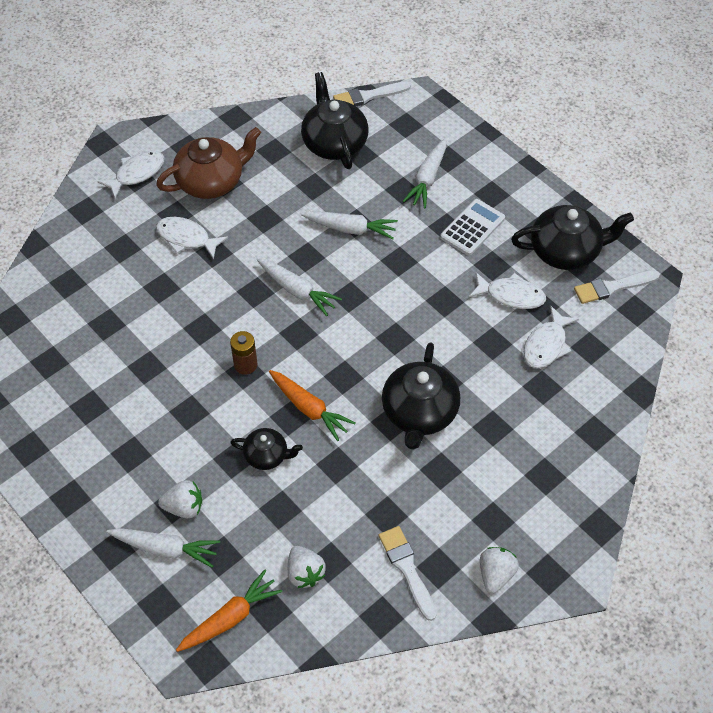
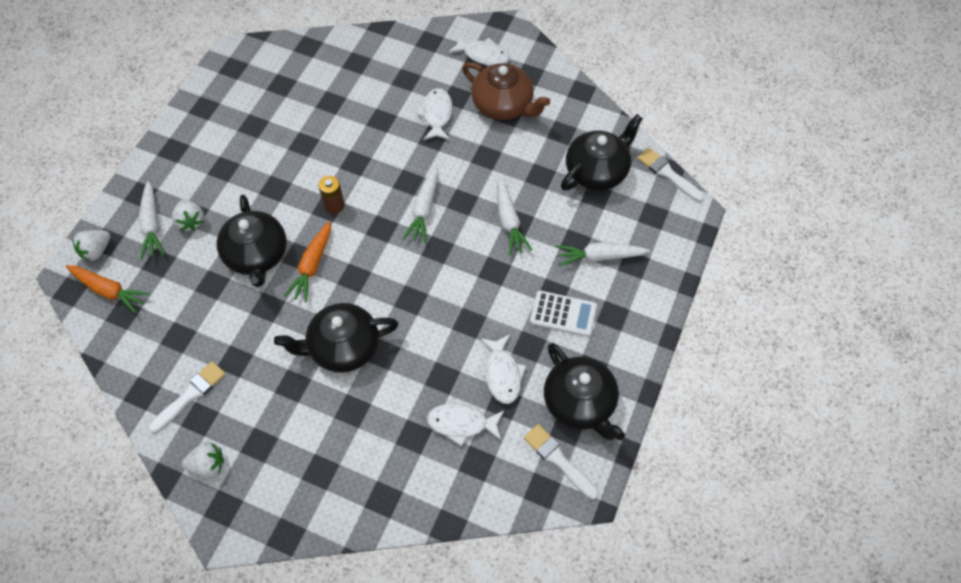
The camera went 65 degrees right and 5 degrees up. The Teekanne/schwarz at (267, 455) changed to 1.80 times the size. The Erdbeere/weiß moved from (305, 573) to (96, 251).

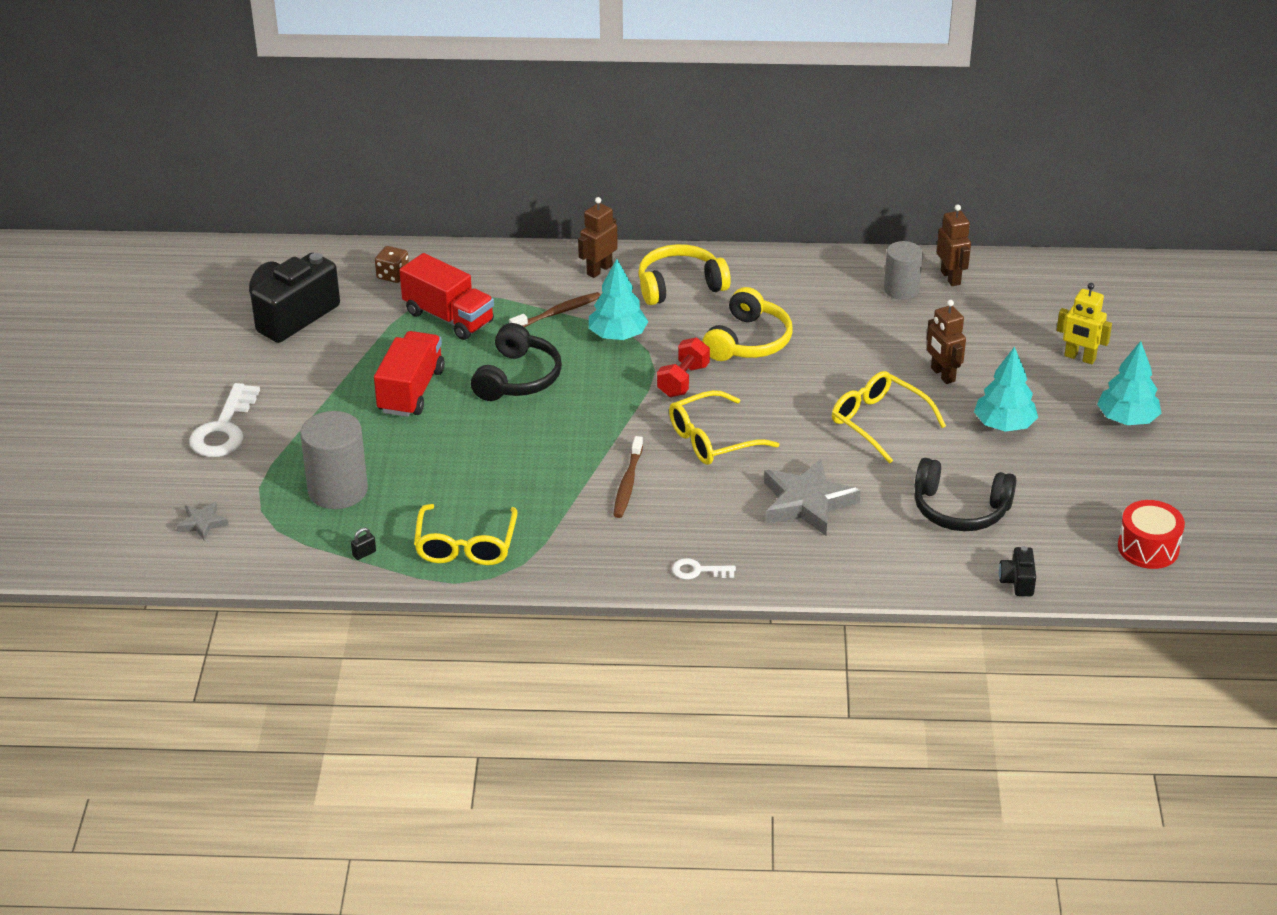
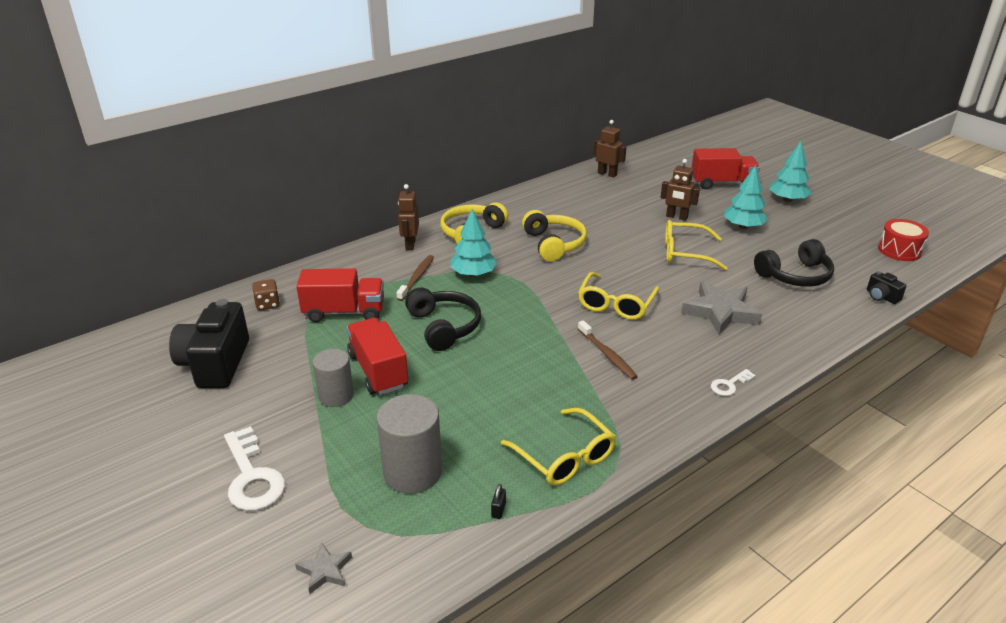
The camera went 40 degrees left and 5 degrees down. The Vollzylinder/grau moved from (901, 289) to (336, 395). The Roboter/gelb at (1079, 358) was replaced by the Lastwagen/rot at (722, 183). The Hantel/rot at (683, 381) disappeared.

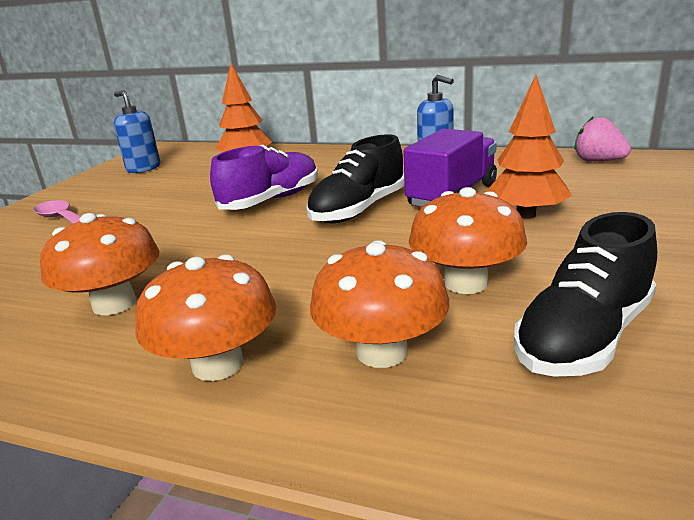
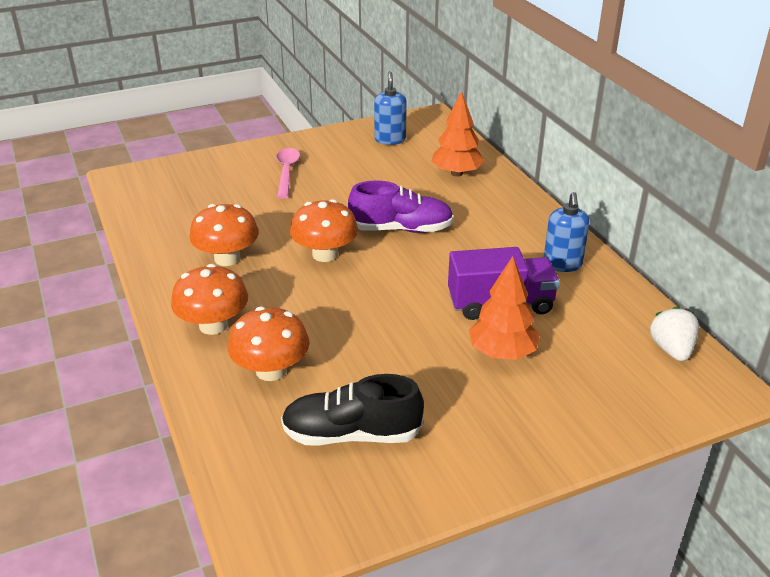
The camera went 45 degrees right and 10 degrees up. The Erdbeere/rosa at (598, 161) became the Erdbeere/weiß at (671, 349). The Schuh/schwarz at (359, 210) disappeared. The Pilz/orange moved from (465, 283) to (325, 254).

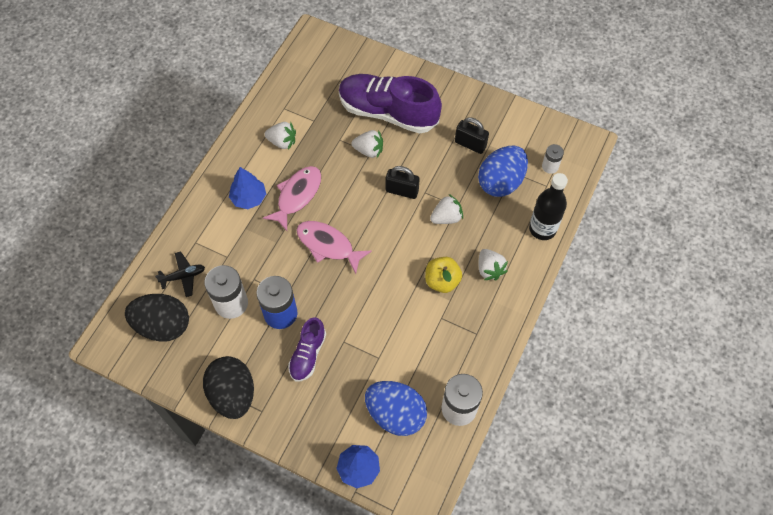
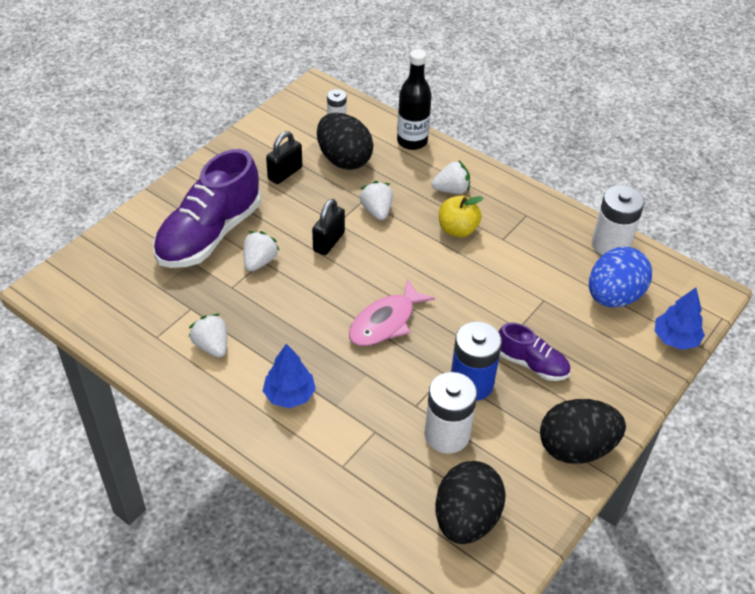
The camera went 80 degrees left and 15 degrees down. The Erdbeere/weiß at (282, 142) turned 60 degrees counterclockwise. The Ei/blau at (501, 182) became the Ei/schwarz at (344, 159). The Fisch/rosa at (297, 196) disappeared. The Flugzeug/schwarz at (183, 276) disappeared.

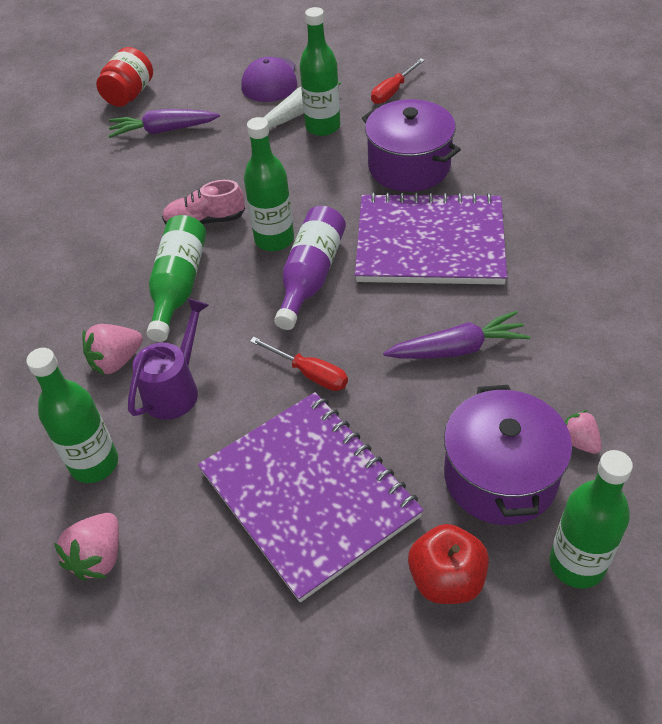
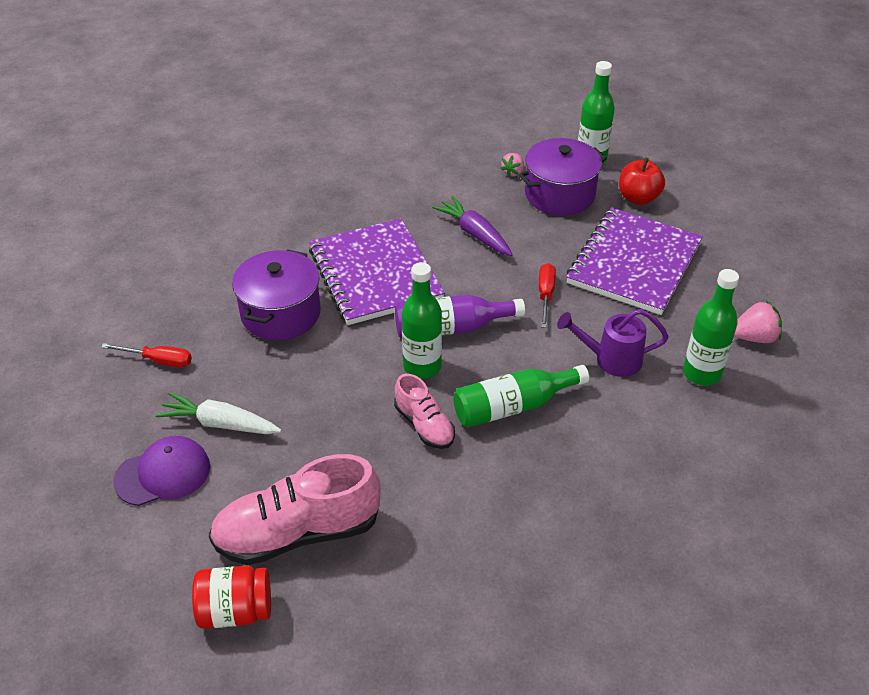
The camera went 120 degrees left and 5 degrees down. The Flasche/grün at (323, 127) disappeared. The Karotte/lila at (163, 131) was replaced by the Schuh/rosa at (298, 533). The Erdbeere/rosa at (116, 361) disappeared.

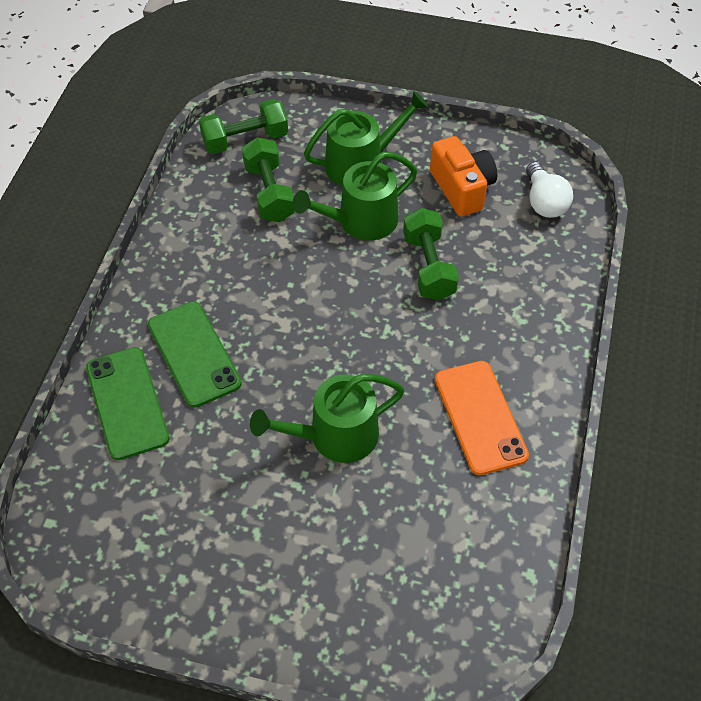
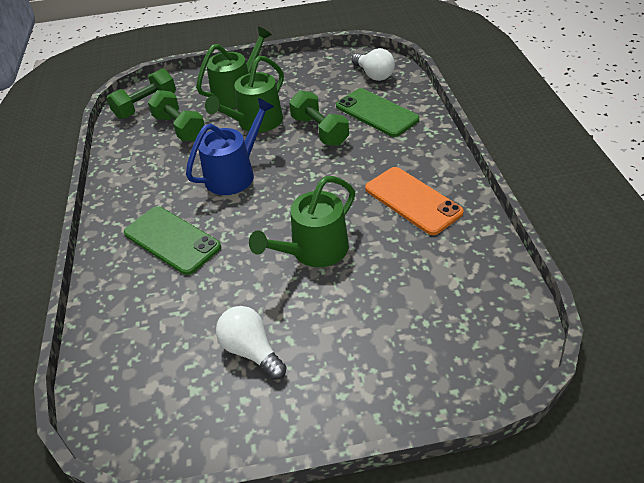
The camera went 20 degrees left and 10 degrees down. The Kamera/orange at (462, 189) disappeared. The Handy/grün moved from (127, 403) to (376, 113). The Gießkanne/blau at (234, 174) appeared. The Glühbirne/weiß at (251, 350) appeared.

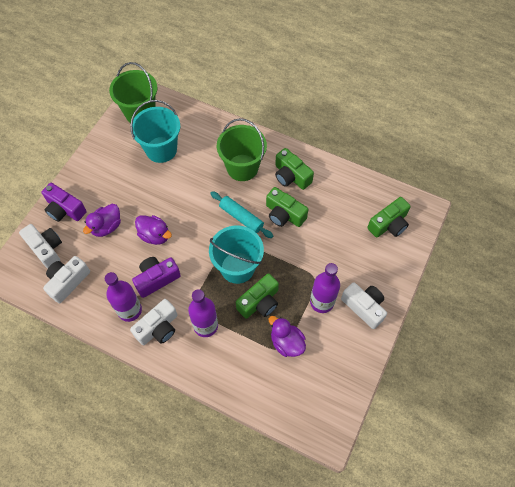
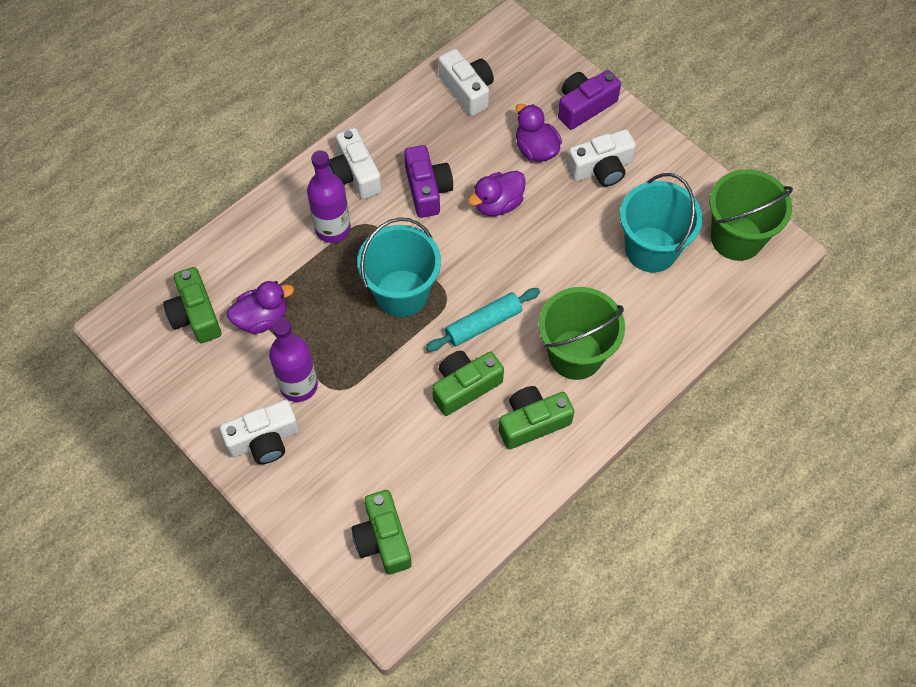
The camera went 110 degrees right and 0 degrees up. The Kamera/weiß moved from (46, 249) to (601, 168). The Flasche/lila at (129, 310) disappeared. The Kamera/grün moved from (259, 302) to (195, 315).

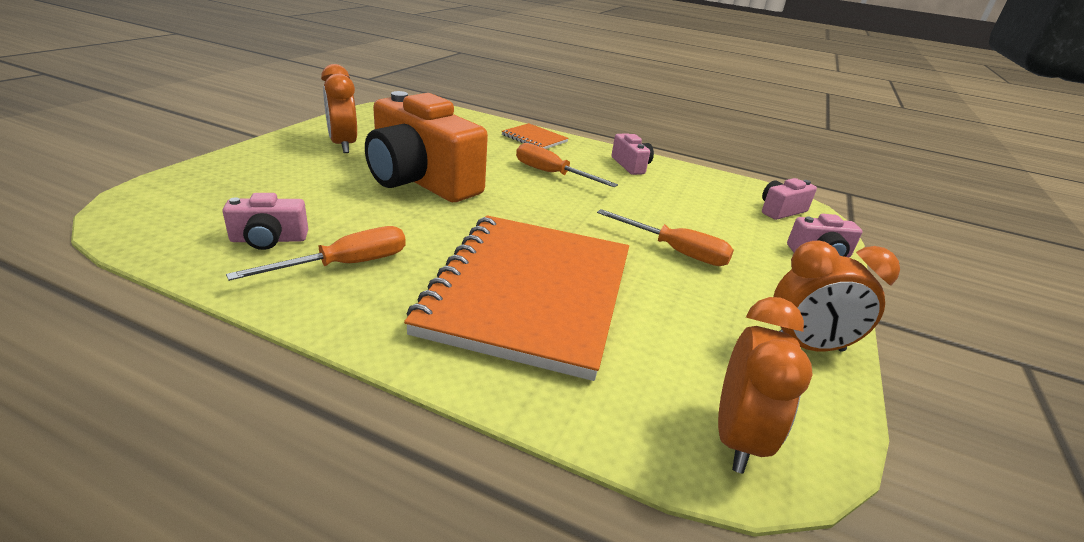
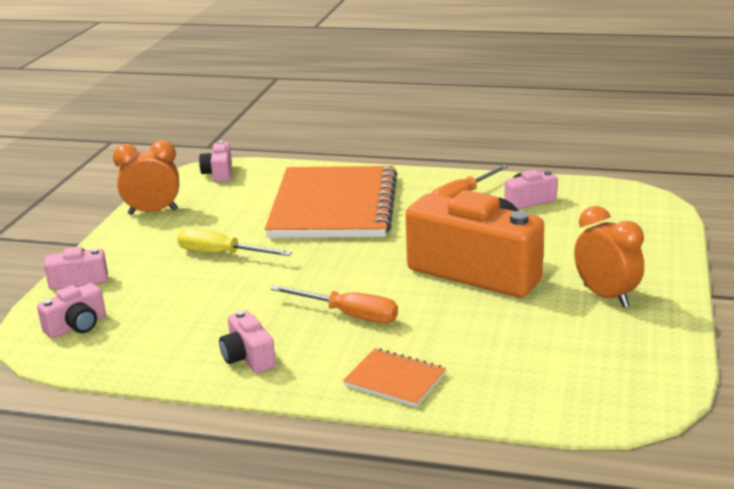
The camera went 175 degrees right and 5 degrees down. The Schraubenzieher/orange at (675, 251) became the Schraubenzieher/gelb at (221, 254). The Wecker/orange at (737, 438) was replaced by the Kamera/rosa at (219, 174).

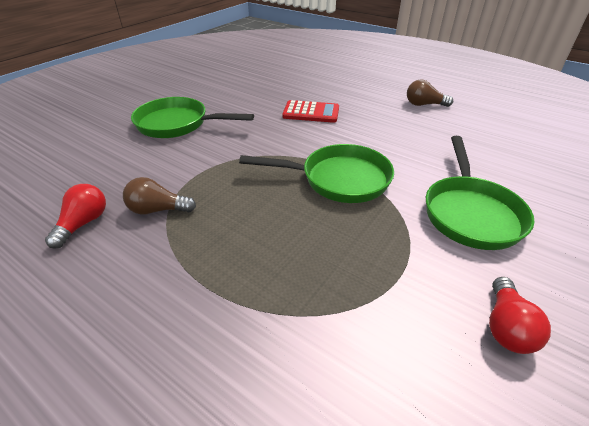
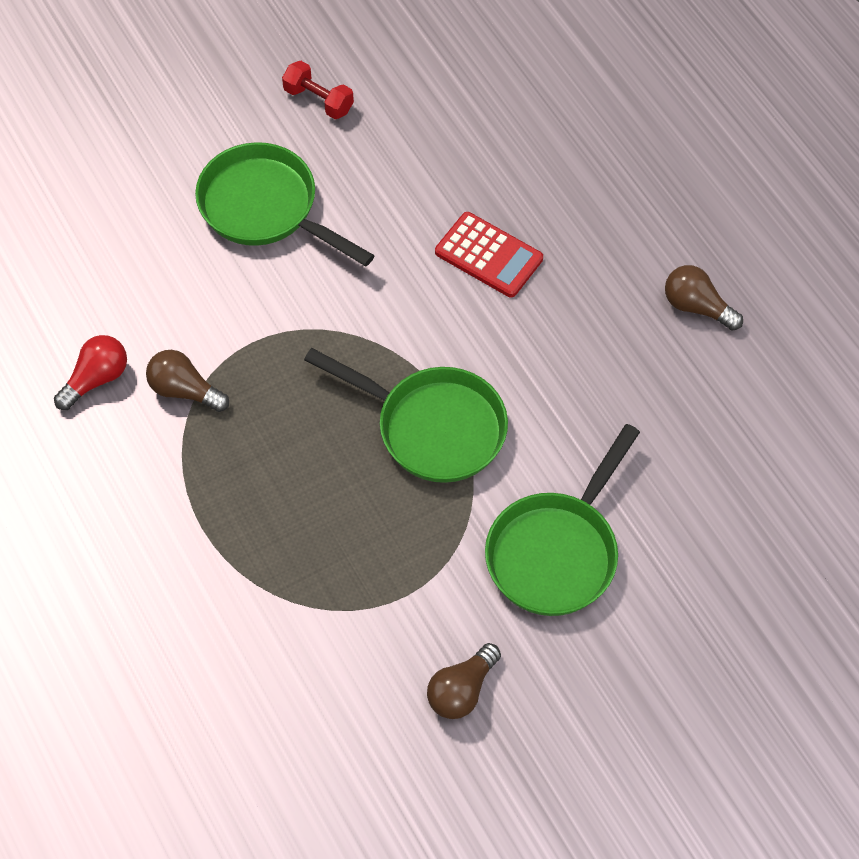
The camera went 25 degrees right and 20 degrees up. The Glühbirne/rot at (506, 327) became the Glühbirne/braun at (462, 690). The Hantel/rot at (318, 100) appeared.

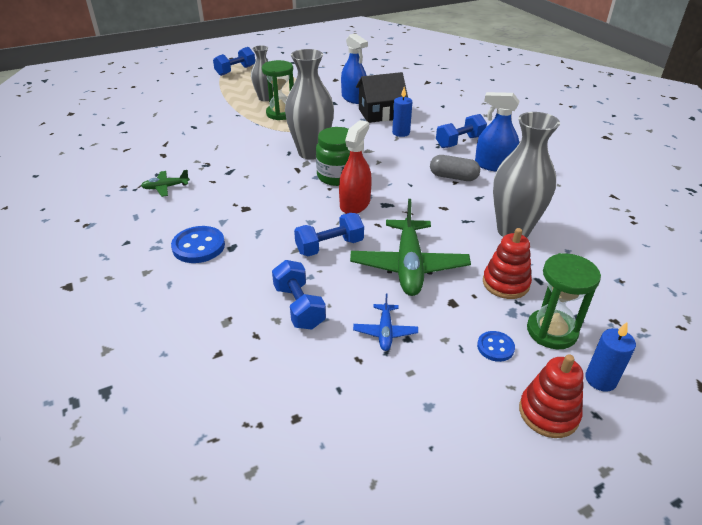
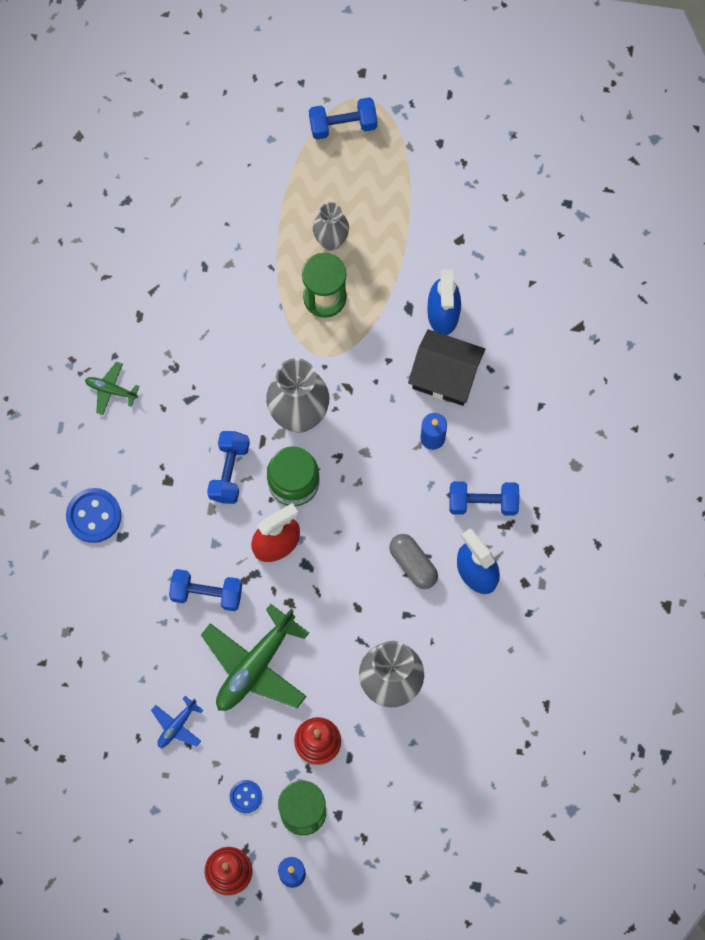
The camera went 35 degrees right and 35 degrees up. The Hantel/blau moved from (299, 307) to (229, 471).

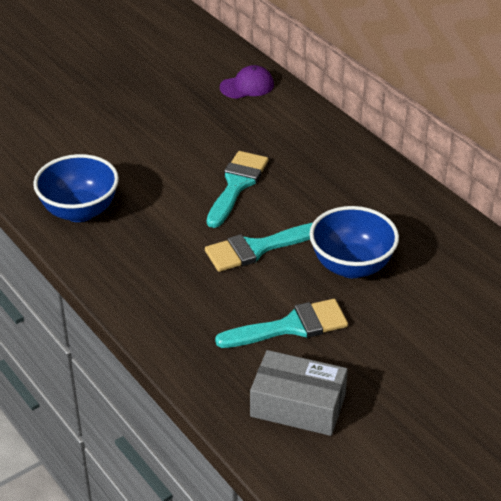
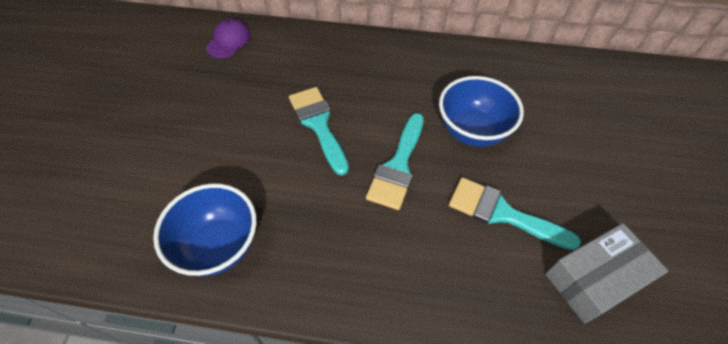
The camera went 45 degrees left and 15 degrees up. The Pinsel/türkis at (291, 326) turned 90 degrees counterclockwise.

